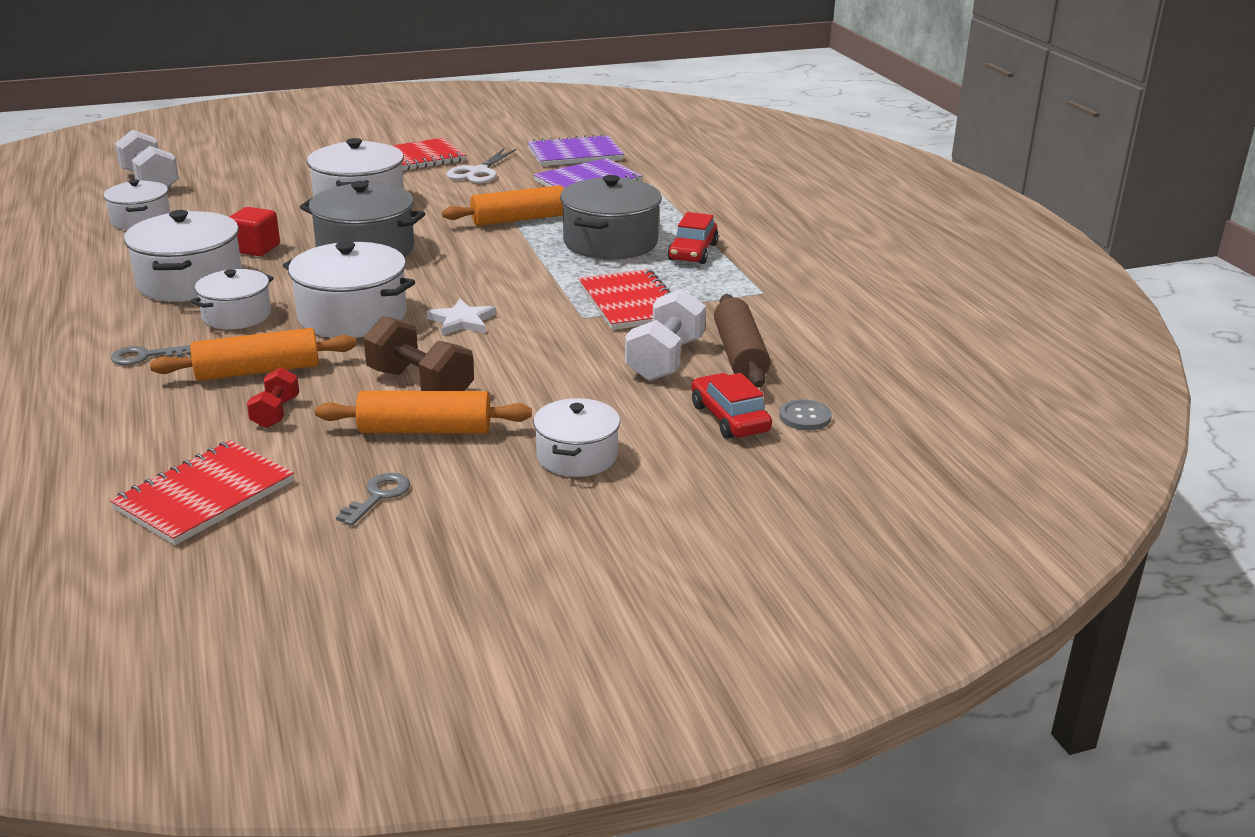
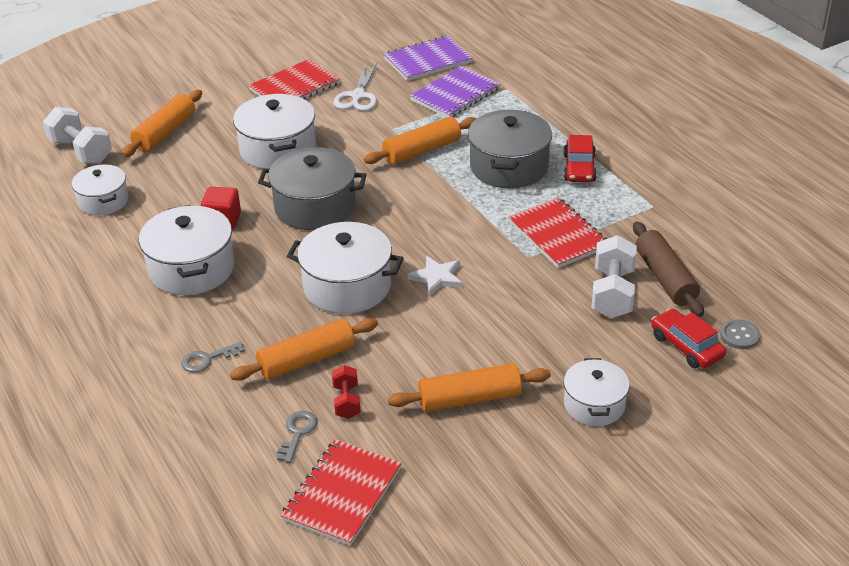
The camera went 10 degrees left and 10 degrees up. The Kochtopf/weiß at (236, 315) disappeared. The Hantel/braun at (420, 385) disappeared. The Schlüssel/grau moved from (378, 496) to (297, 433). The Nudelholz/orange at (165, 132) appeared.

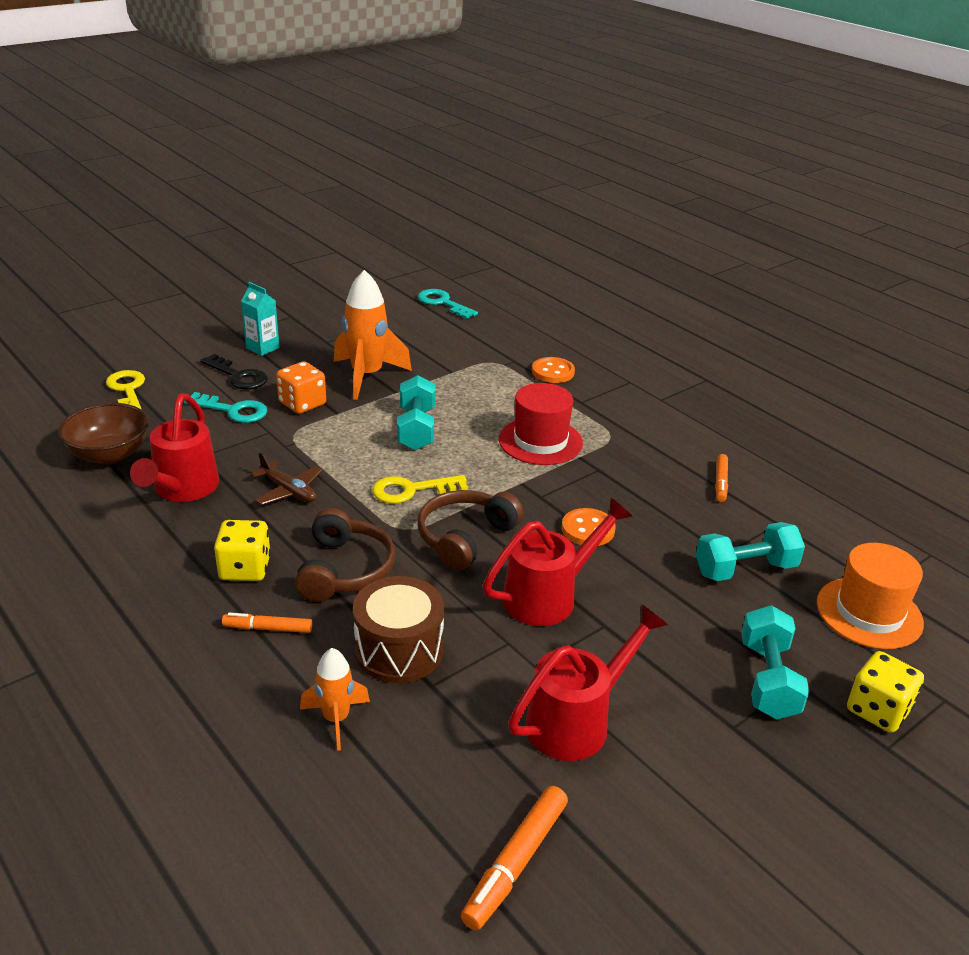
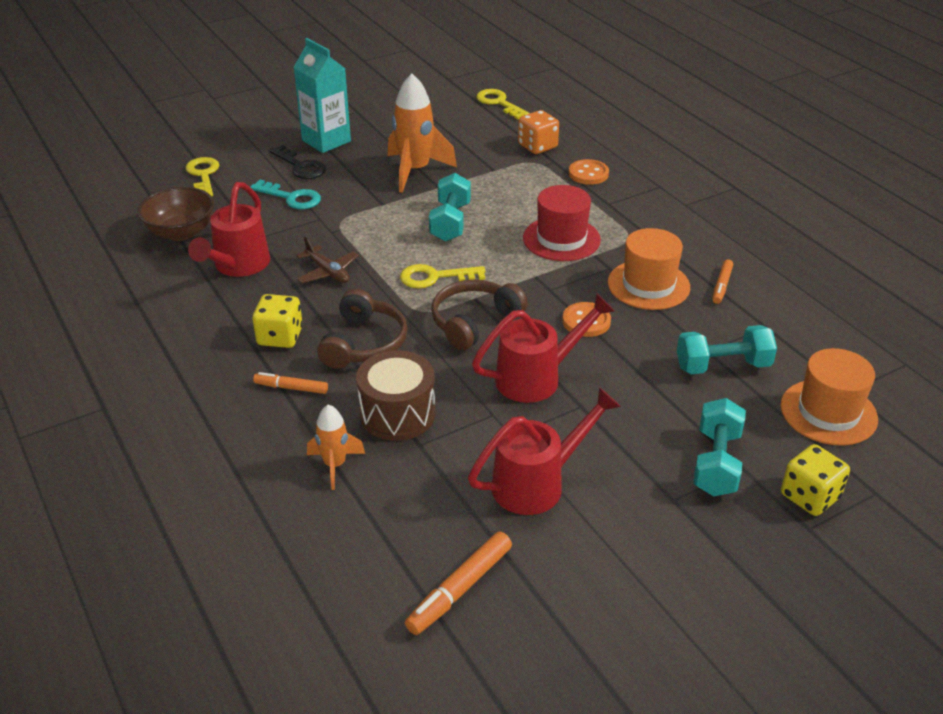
The camera went 10 degrees right and 5 degrees up. The Getränkekarton/türkis at (262, 348) changed to 1.65 times the size. The Schlüssel/türkis at (443, 303) became the Schlüssel/gelb at (499, 103). The Spielwürfel/orange moved from (302, 404) to (537, 146). The Hut/orange at (648, 285) appeared.

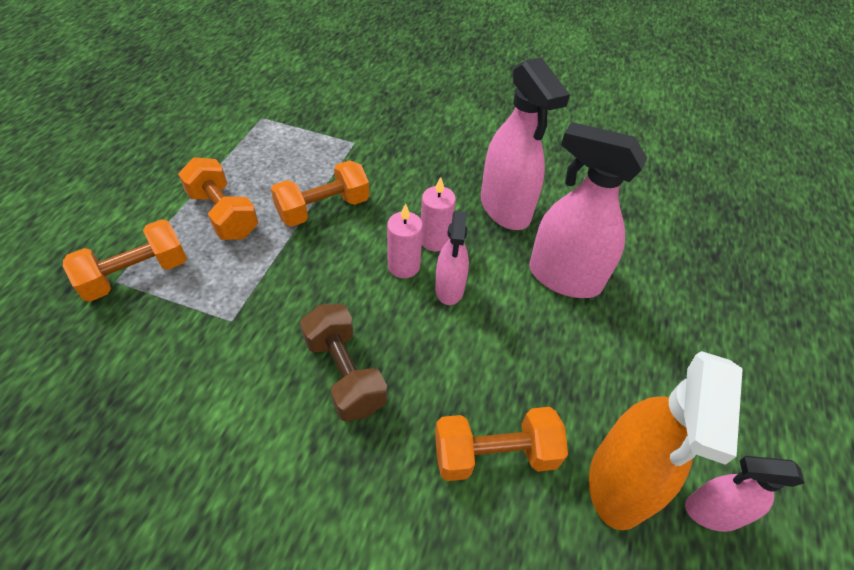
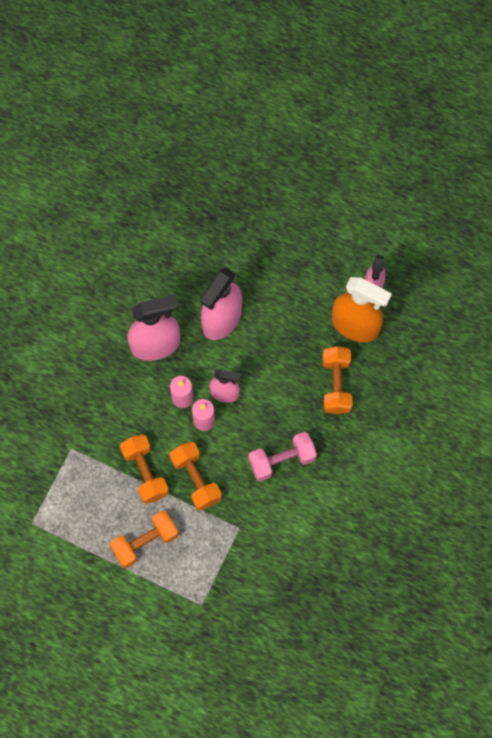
The camera went 80 degrees left and 20 degrees up. The Hantel/orange moved from (136, 275) to (196, 479). The Hantel/braun at (345, 373) became the Hantel/rosa at (282, 460).

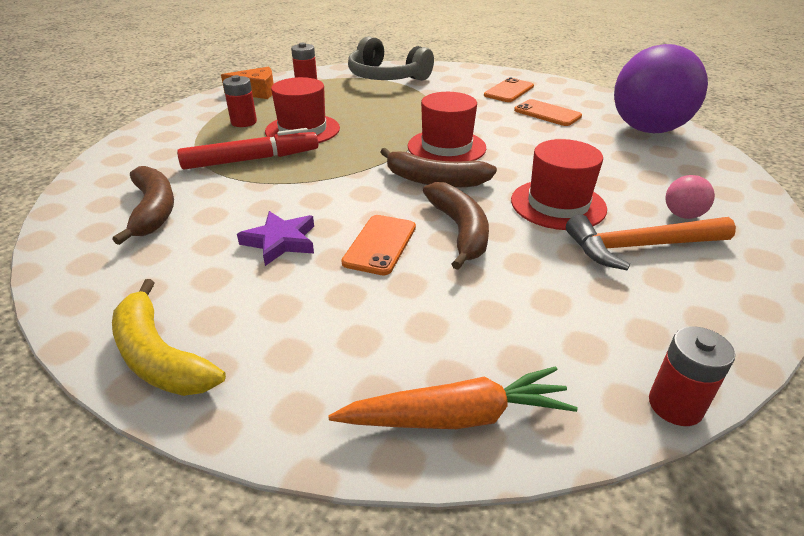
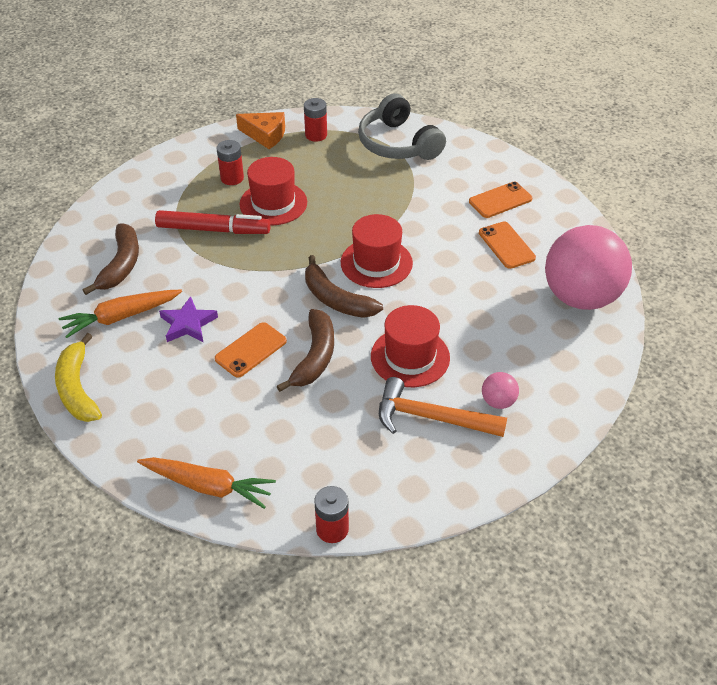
The camera went 25 degrees right and 10 degrees up. The Ball/lila at (647, 129) became the Ball/rosa at (580, 297). The Karotte/orange at (121, 317) appeared.

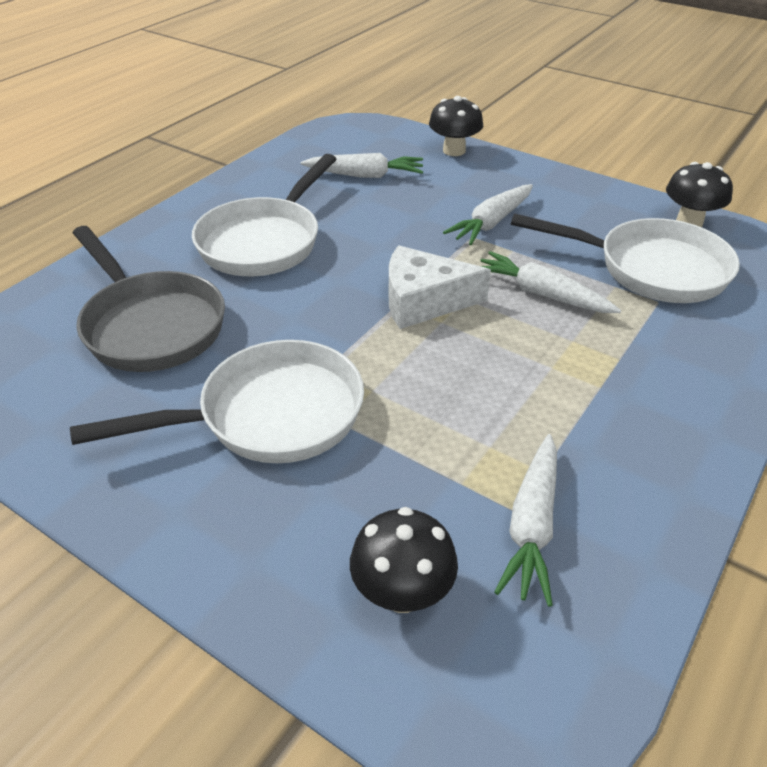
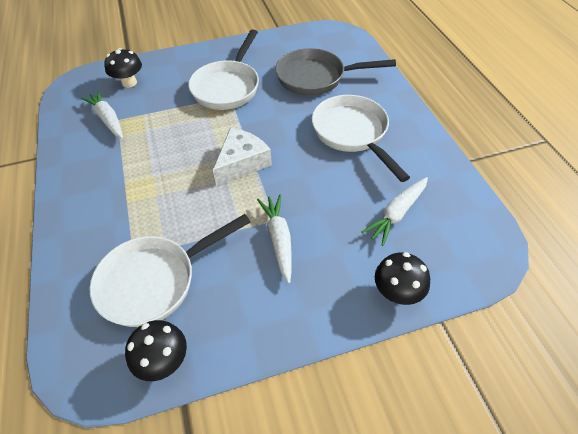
The camera went 130 degrees right and 10 degrees up. The Karotte/weiß at (542, 294) disappeared.

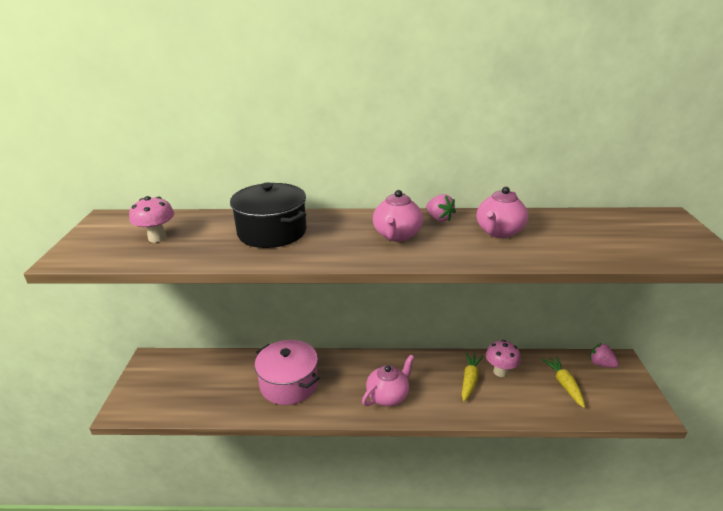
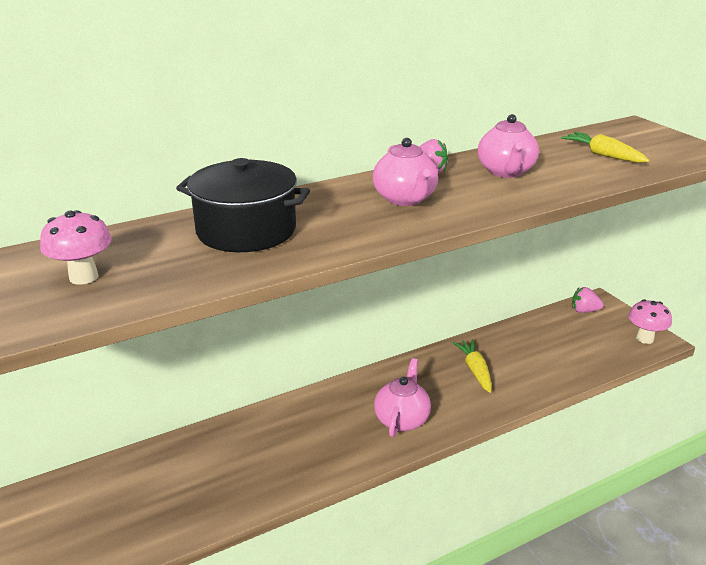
The camera went 30 degrees left and 0 degrees up. The Kochtopf/rosa at (289, 384) disappeared. The Pilz/rosa moved from (500, 372) to (644, 338). The Karotte/gelb moved from (564, 384) to (603, 155).

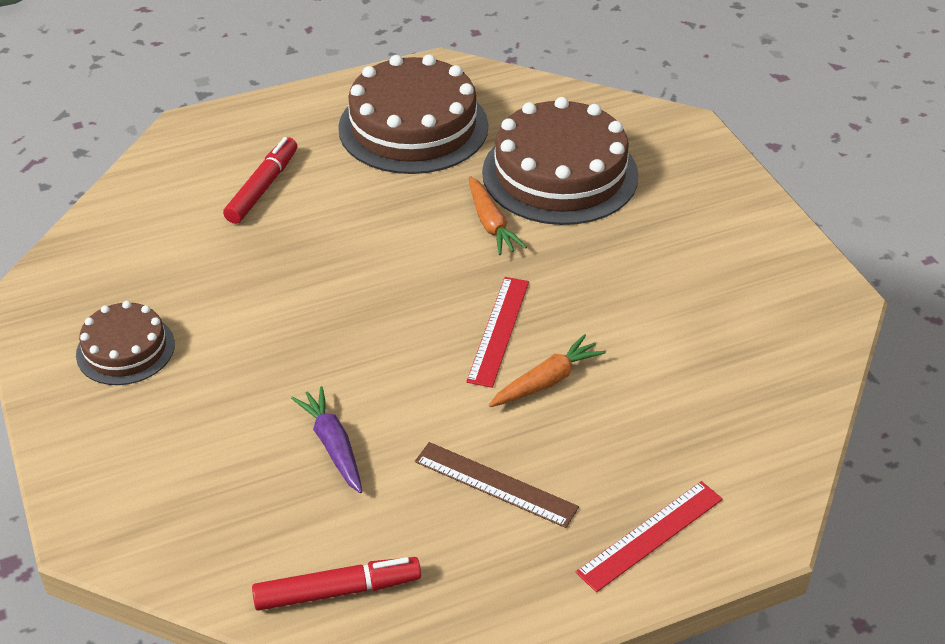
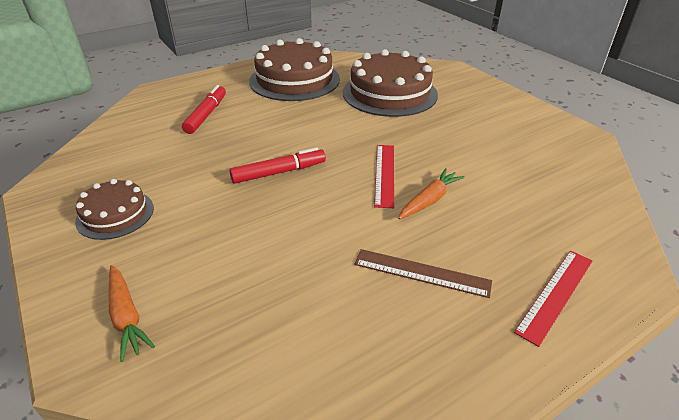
The camera went 10 degrees left and 5 degrees down. The Karotte/orange moved from (491, 223) to (126, 316). The Karotte/lila at (333, 446) disappeared. The Filzstift/rot moved from (337, 591) to (279, 172).

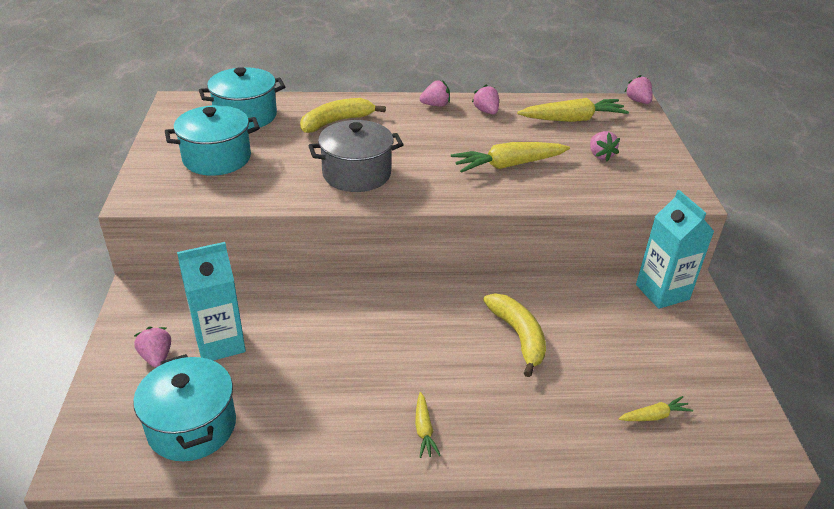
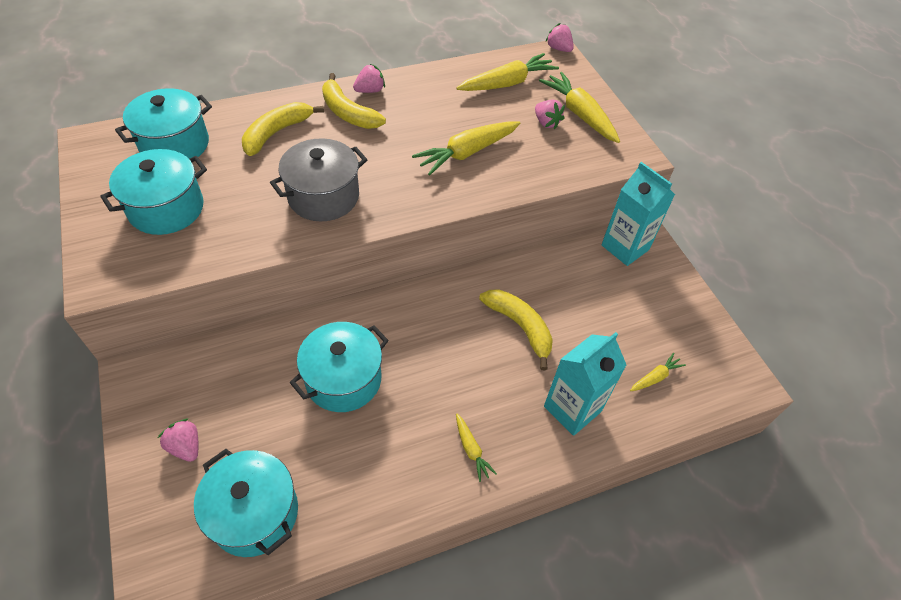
The camera went 20 degrees left and 15 degrees up. The Erdbeere/rosa at (486, 111) disappeared. The Getränkekarton/türkis moved from (220, 343) to (572, 409). The Karotte/gelb at (580, 114) appeared. The Banane/gelb at (348, 112) appeared. The Kochtopf/türkis at (343, 379) appeared.

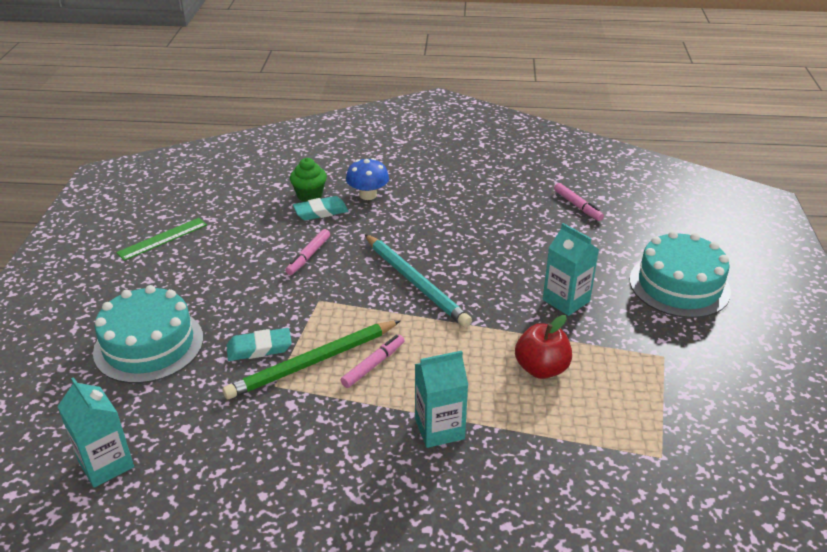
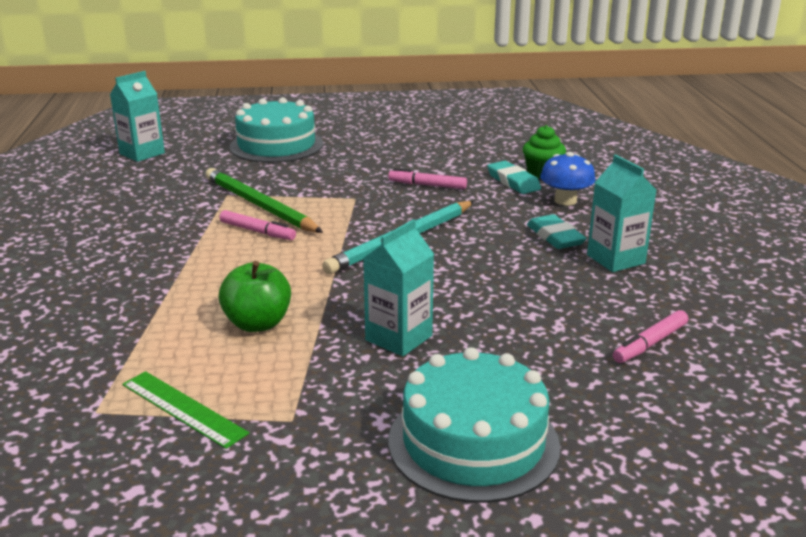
The camera went 80 degrees right and 10 degrees down. The Lineal/grün moved from (162, 238) to (183, 408). The Apfel/rot at (541, 368) became the Apfel/grün at (257, 324). The Radiergummi/türkis moved from (259, 348) to (555, 236). The Getränkekarton/türkis moved from (439, 429) to (615, 259).

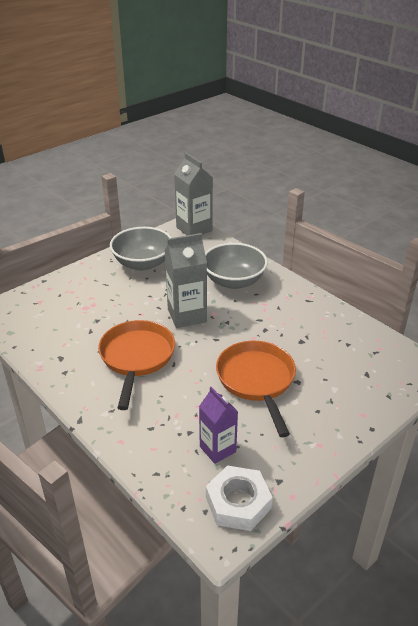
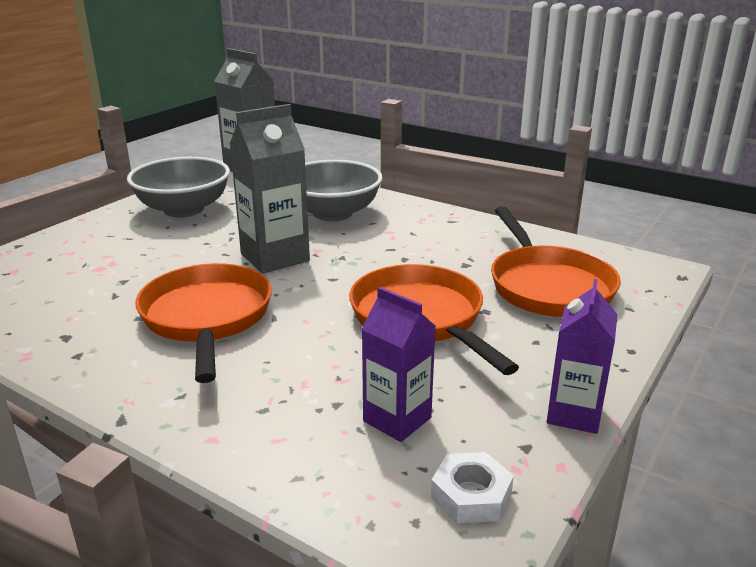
The camera went 15 degrees left and 10 degrees down. The Sechskantmutter/weiß at (238, 503) changed to 0.63 times the size. The Pfanne/orange at (548, 286) appeared. The Getränkekarton/lila at (574, 414) appeared.

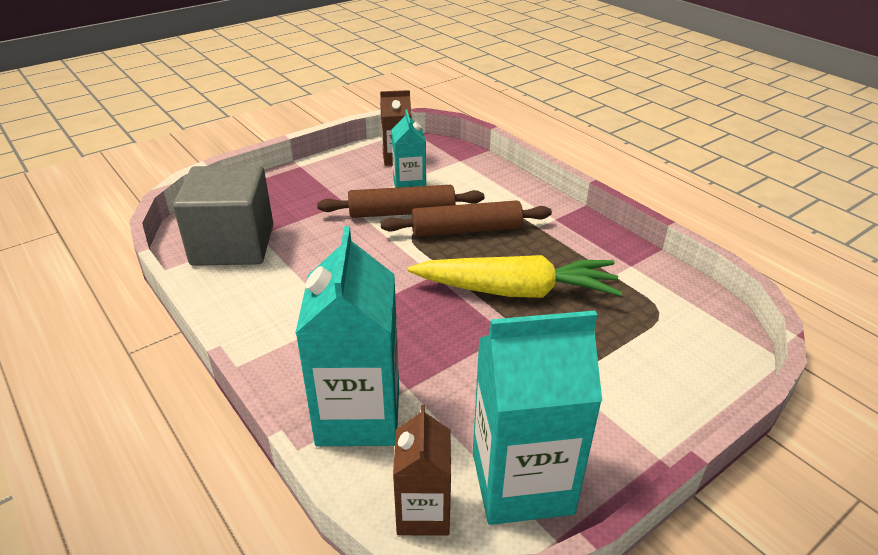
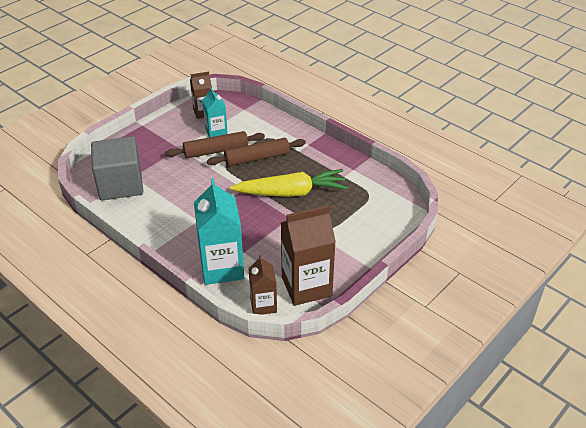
The camera went 10 degrees left and 5 degrees up. The Getränkekarton/türkis at (521, 482) became the Getränkekarton/braun at (306, 286).

